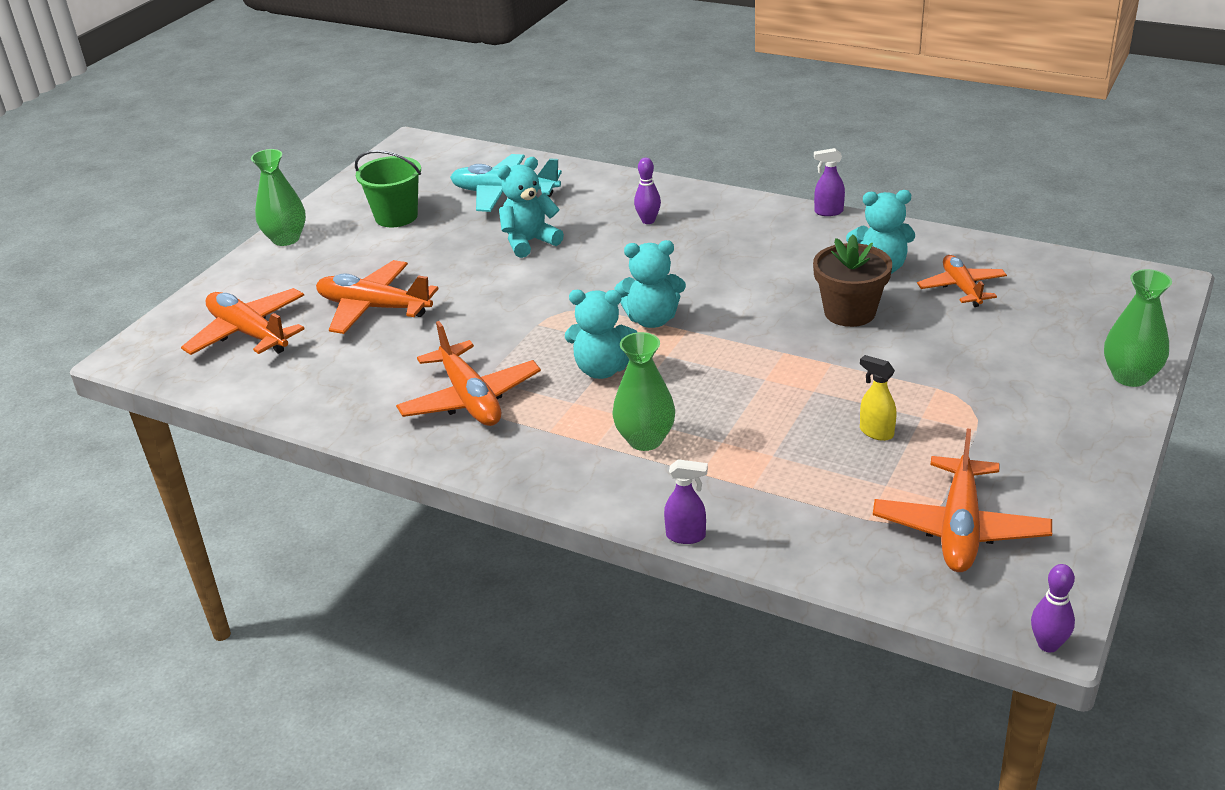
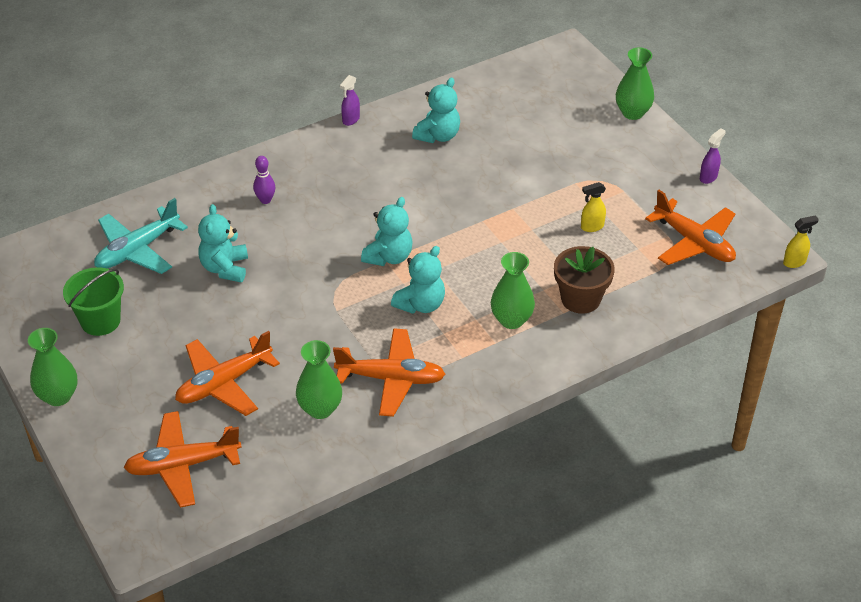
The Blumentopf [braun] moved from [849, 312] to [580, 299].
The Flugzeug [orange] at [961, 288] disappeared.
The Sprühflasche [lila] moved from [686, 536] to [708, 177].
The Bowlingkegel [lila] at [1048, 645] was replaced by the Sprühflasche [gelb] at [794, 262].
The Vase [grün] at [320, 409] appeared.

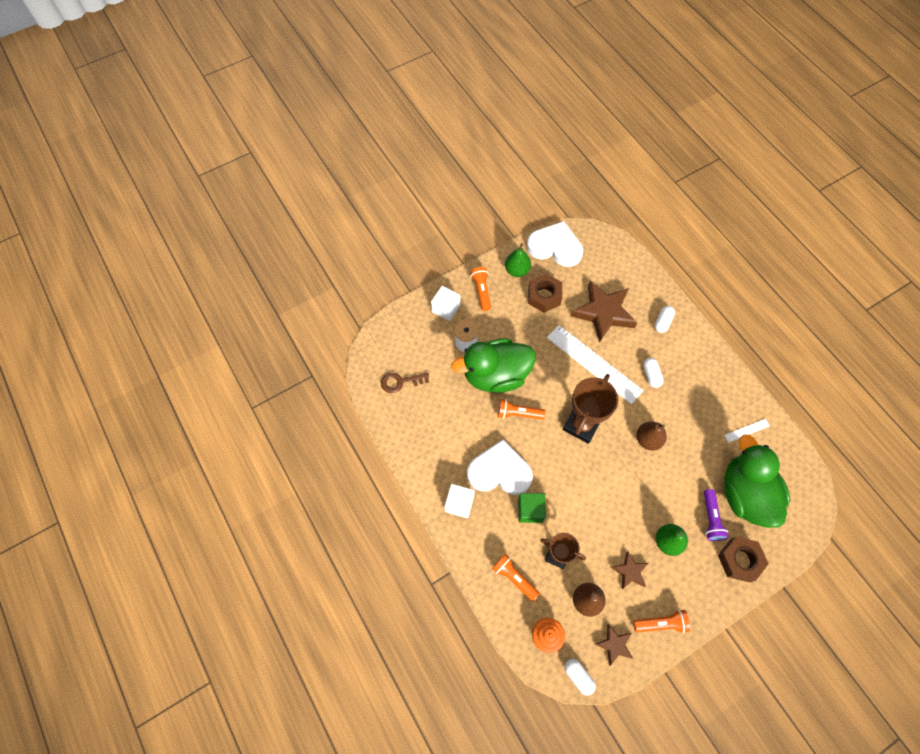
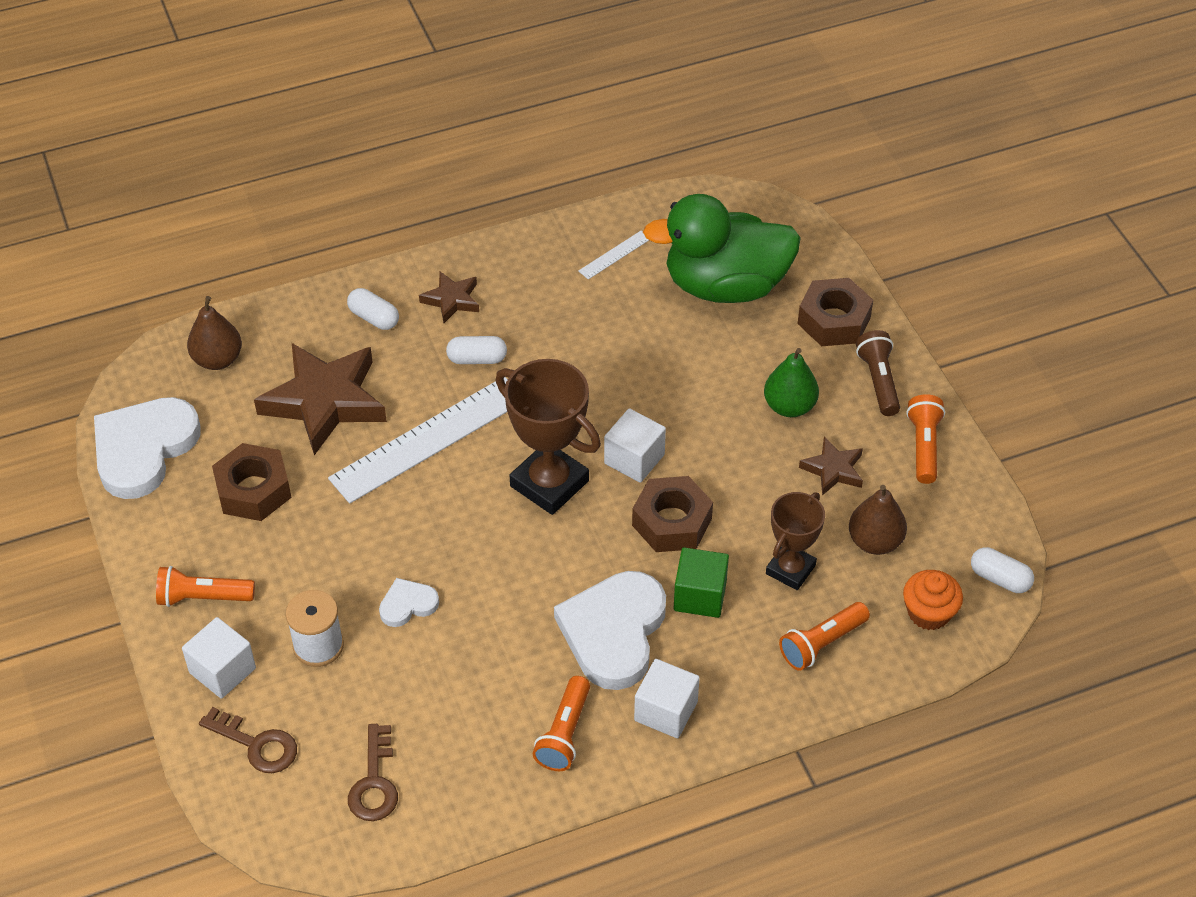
The Birne [grün] at [517, 270] disappeared.
The Ente [grün] at [495, 375] was replaced by the Herz [weiß] at [407, 604].
The Taschenlampe [orange] moved from [518, 414] to [564, 734].
The Lineal [weiß] at [747, 430] turned 60 degrees clockwise.
The Birne [braun] moved from [648, 439] to [218, 359].
The Taschenlampe [lila] at [711, 519] disappeared.
The Stern [braun] moved from [614, 645] to [452, 300].
The Kapsel [weiß] at [578, 676] turned 60 degrees clockwise.
The Taschenlampe [braun] at [878, 381] appeared.
The Kubus [weiß] at [634, 459] appeared.
The Sechskantmutter [braun] at [671, 522] appeared.
The Schlüssel [braun] at [256, 744] appeared.

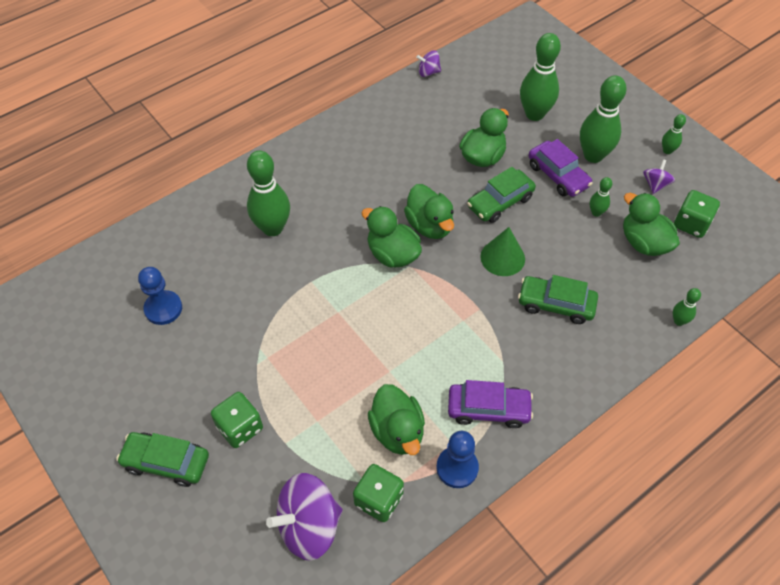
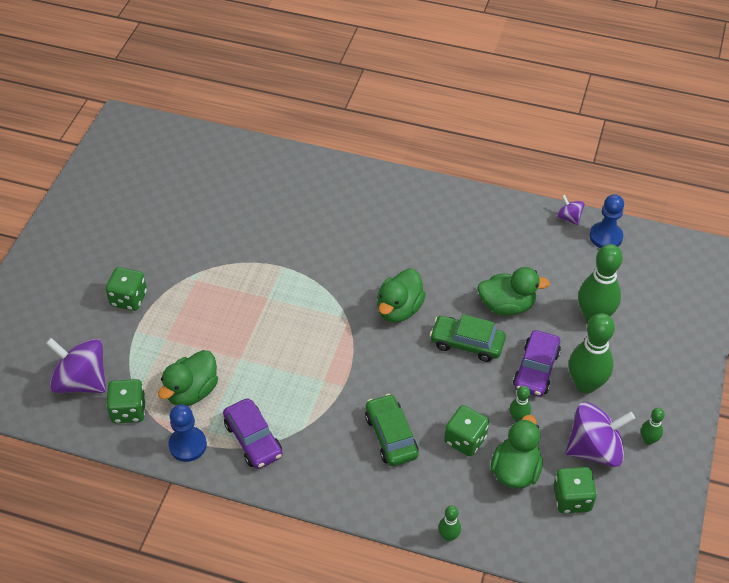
The Bowlingkegel [grün] at [272, 228] disappeared.
The Kreisel [lila] at [655, 184] changed to 2.03 times the size.
The Ente [grün] at [392, 254] disappeared.
The Kegel [grün] at [502, 257] disappeared.
The Bauer [blau] moved from [163, 308] to [606, 237].
The Auto [grün] at [166, 462] disappeared.
The Spielwürfel [grün] at [465, 440] appeared.

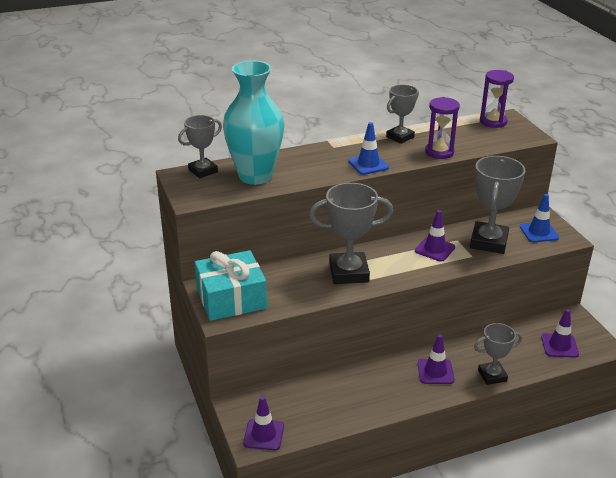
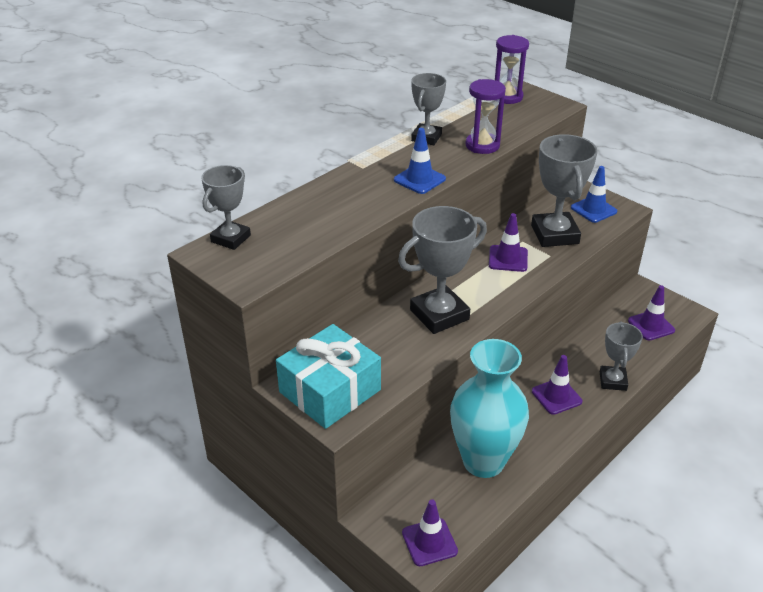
The Vase [türkis] moved from [255, 176] to [483, 461].
The Pokal [grau] at [492, 375] turned 45 degrees counterclockwise.

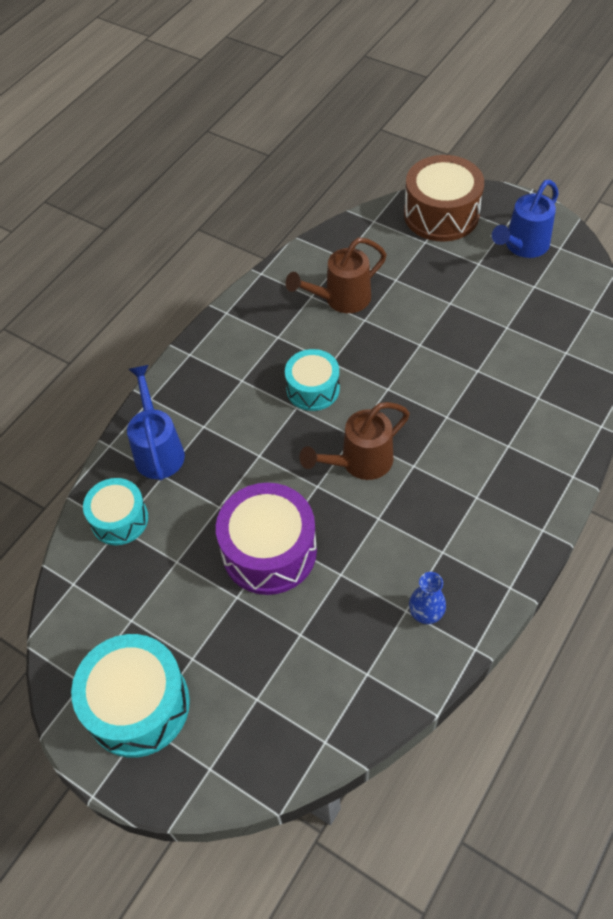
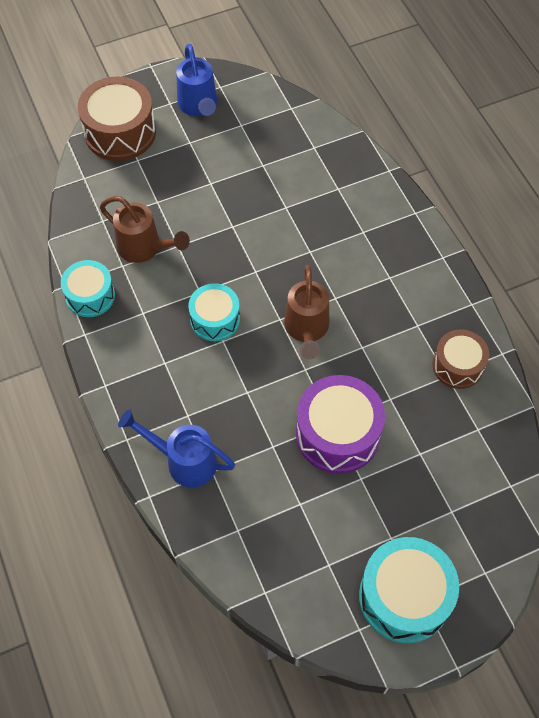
The Gießkanne [braun] at [341, 299] turned 60 degrees counterclockwise.
The Trommel [türkis] moved from [119, 519] to [90, 296].
The Vase [blau] at [425, 614] was replaced by the Trommel [braun] at [457, 365].

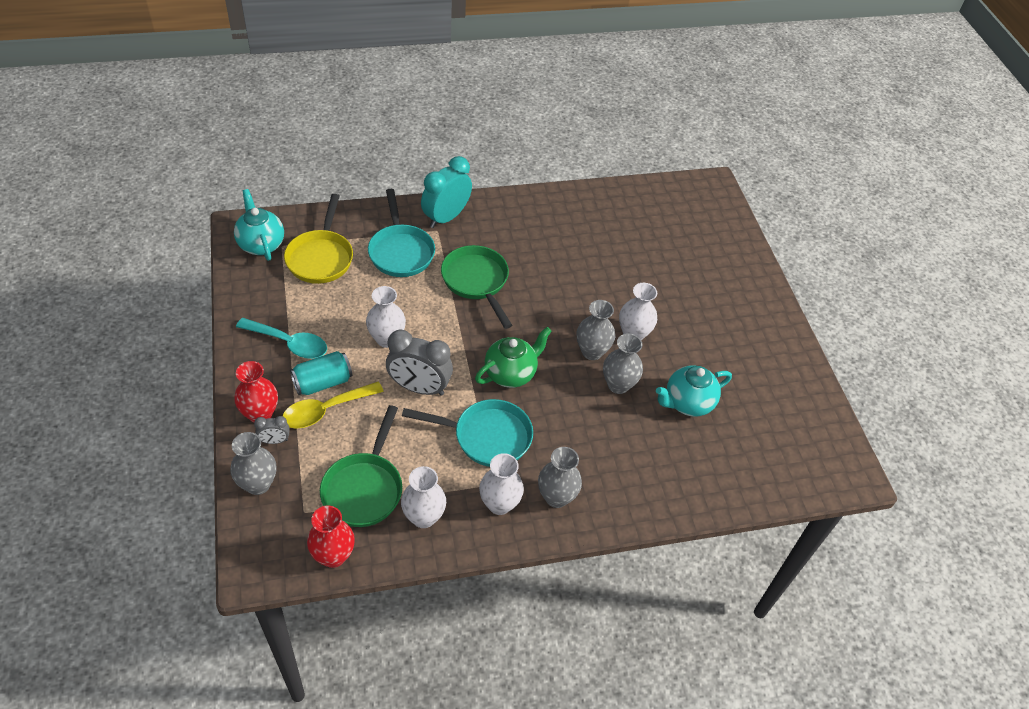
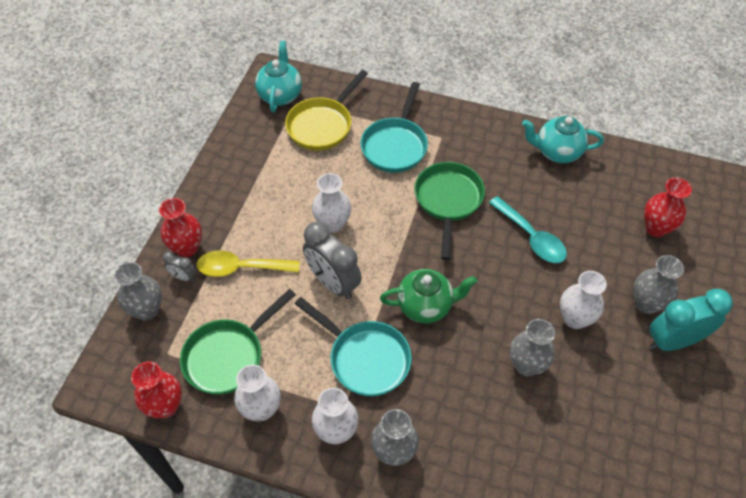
The Wecker [türkis] moved from [446, 217] to [673, 341].
The Vase [grau] moved from [592, 351] to [646, 303].
The Löffel [türkis] moved from [289, 343] to [531, 237].
The Dose [türkis] at [322, 382] disappeared.
The Teekanne [türkis] moved from [687, 403] to [557, 152].
The Vase [rot] at [656, 228] appeared.

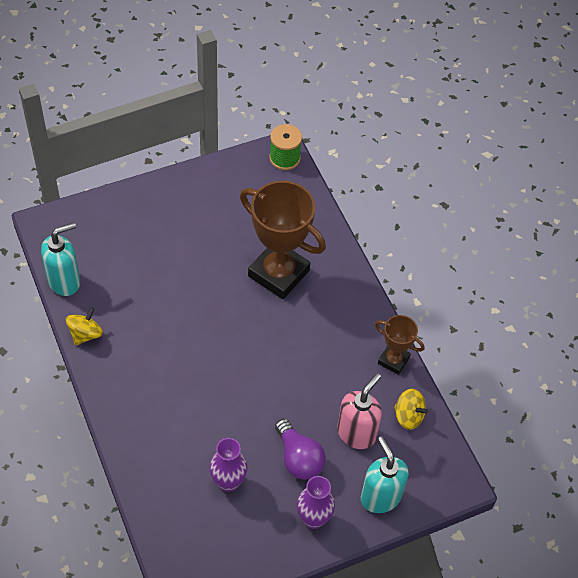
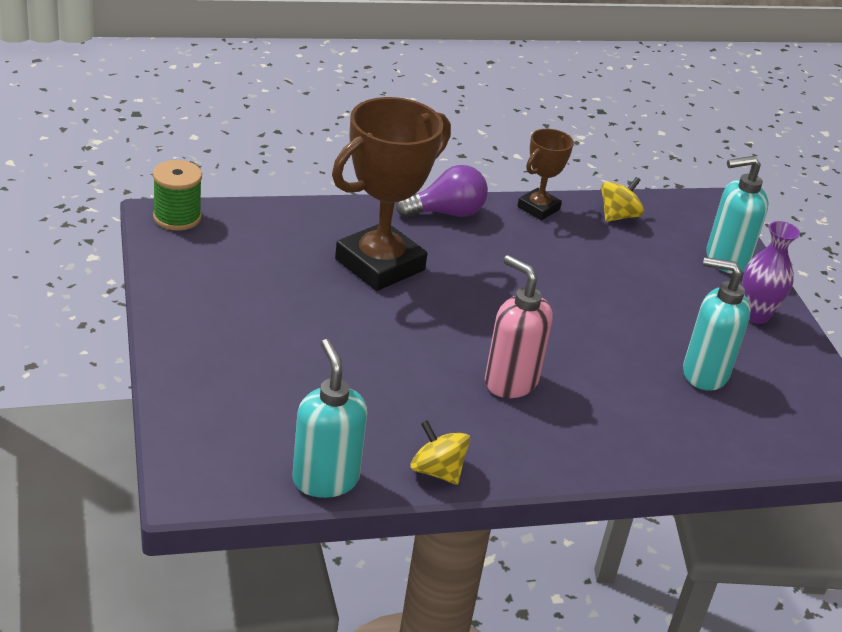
The Seifenspender [rosa] moved from [356, 433] to [510, 382].
The Glühbirne [lila] moved from [298, 458] to [446, 213].
The Vase [lila] at [228, 482] was replaced by the Seifenspender [türkis] at [704, 373].

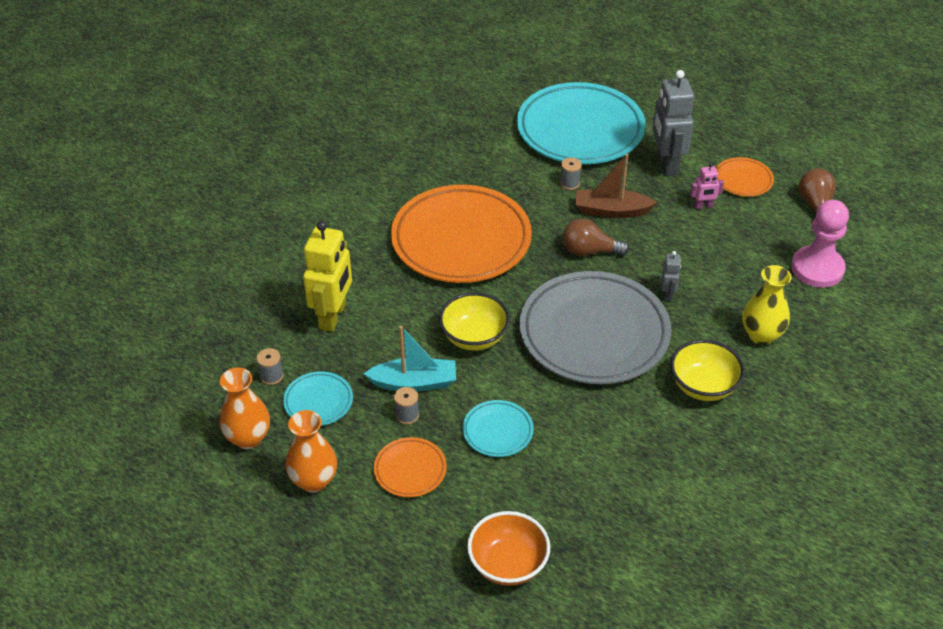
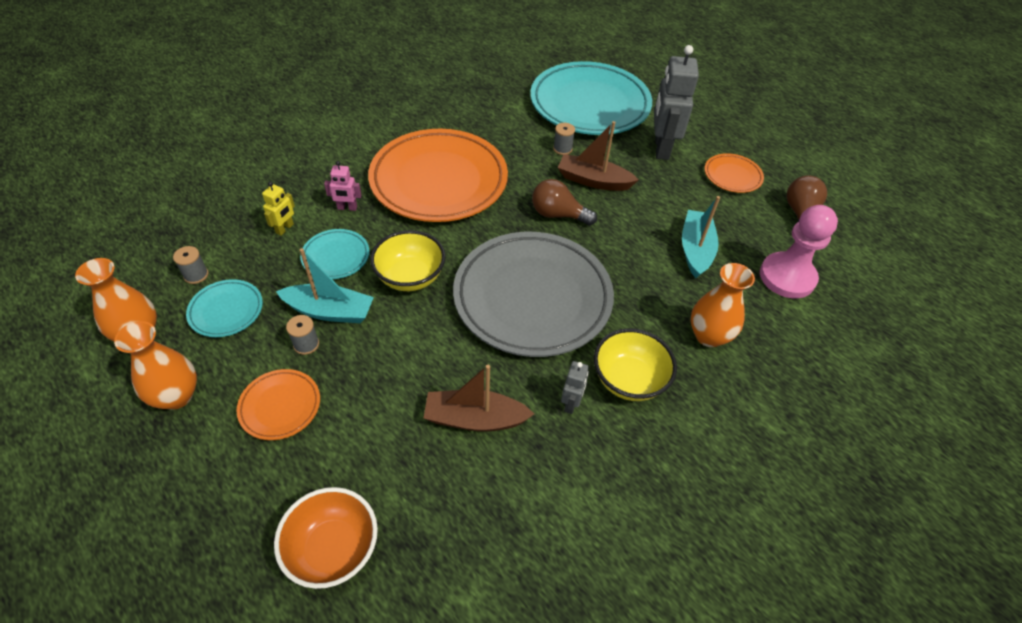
The Roboter [rosa] moved from [703, 206] to [347, 208].
The Roboter [gelb] at [333, 316] changed to 0.48 times the size.
The Roboter [grau] moved from [667, 294] to [571, 403].
The Vase [gelb] at [761, 335] became the Vase [orange] at [709, 336].
The Teller [türkis] moved from [497, 431] to [336, 257].
The Boot [türkis] at [695, 250] appeared.
The Boot [braun] at [475, 419] appeared.

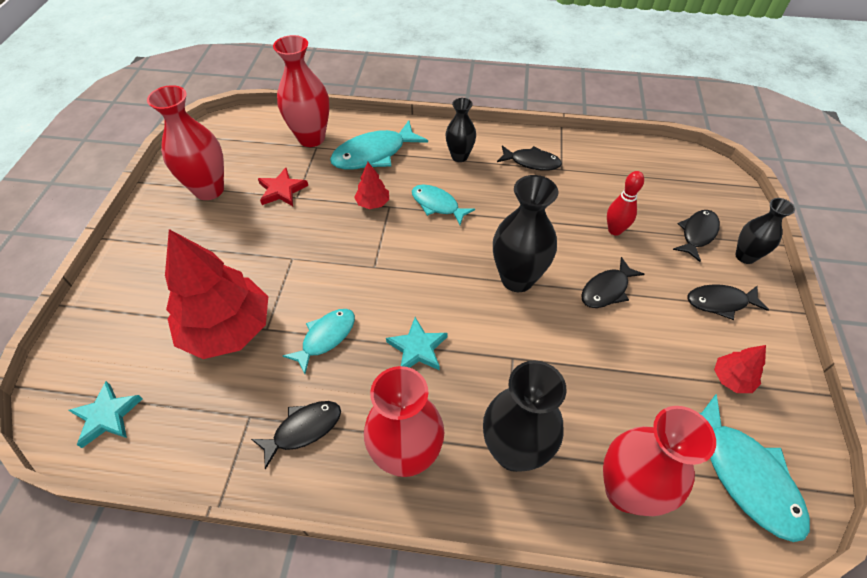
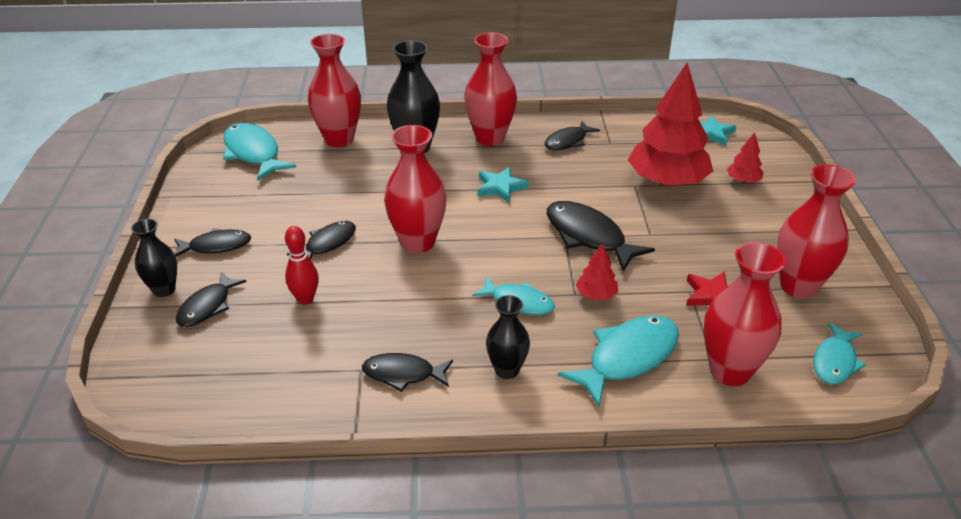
The Vase [schwarz] at [517, 279] became the Vase [rot] at [418, 242].
The Fisch [türkis] moved from [326, 337] to [835, 361].
The Baum [rot] moved from [731, 379] to [743, 180].
The Fisch [schwarz] at [588, 236] appeared.

